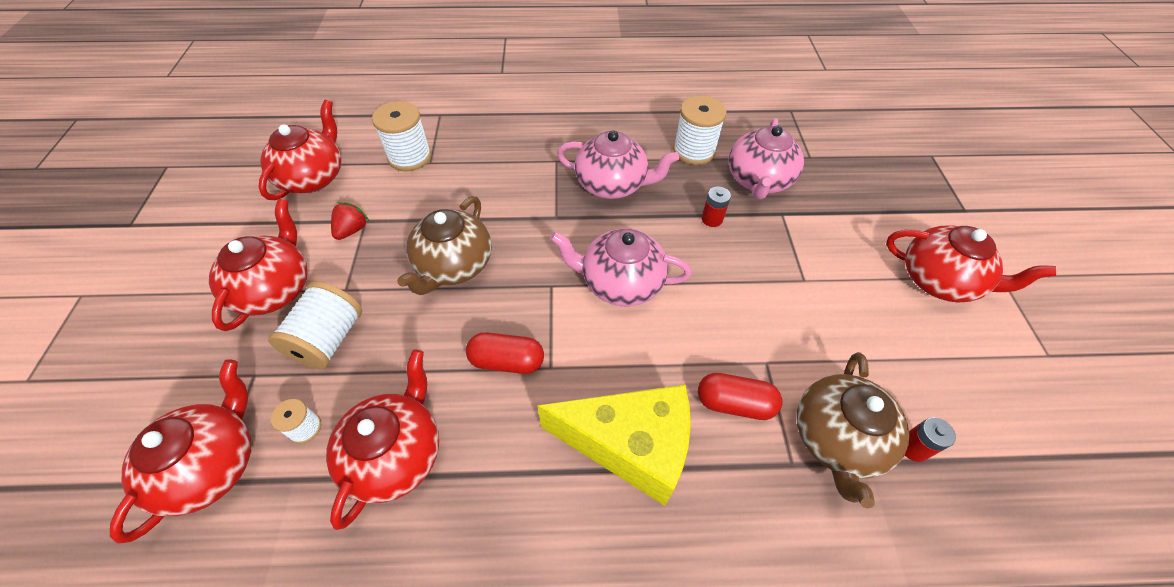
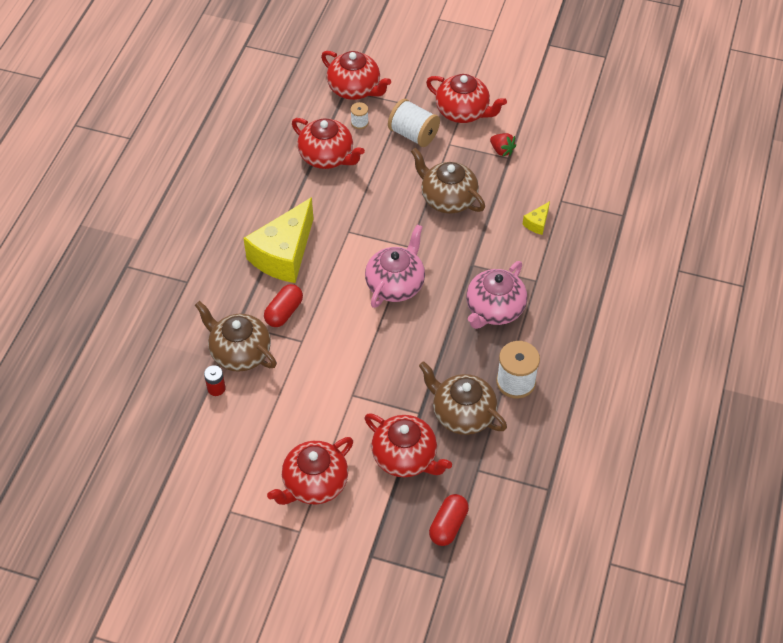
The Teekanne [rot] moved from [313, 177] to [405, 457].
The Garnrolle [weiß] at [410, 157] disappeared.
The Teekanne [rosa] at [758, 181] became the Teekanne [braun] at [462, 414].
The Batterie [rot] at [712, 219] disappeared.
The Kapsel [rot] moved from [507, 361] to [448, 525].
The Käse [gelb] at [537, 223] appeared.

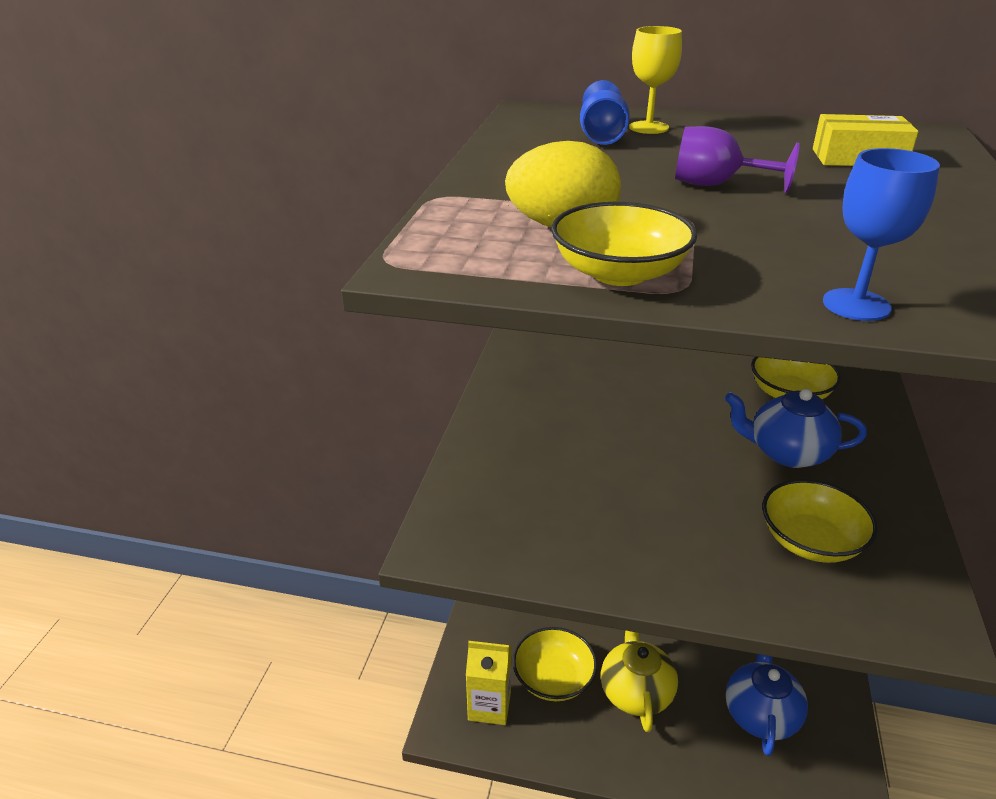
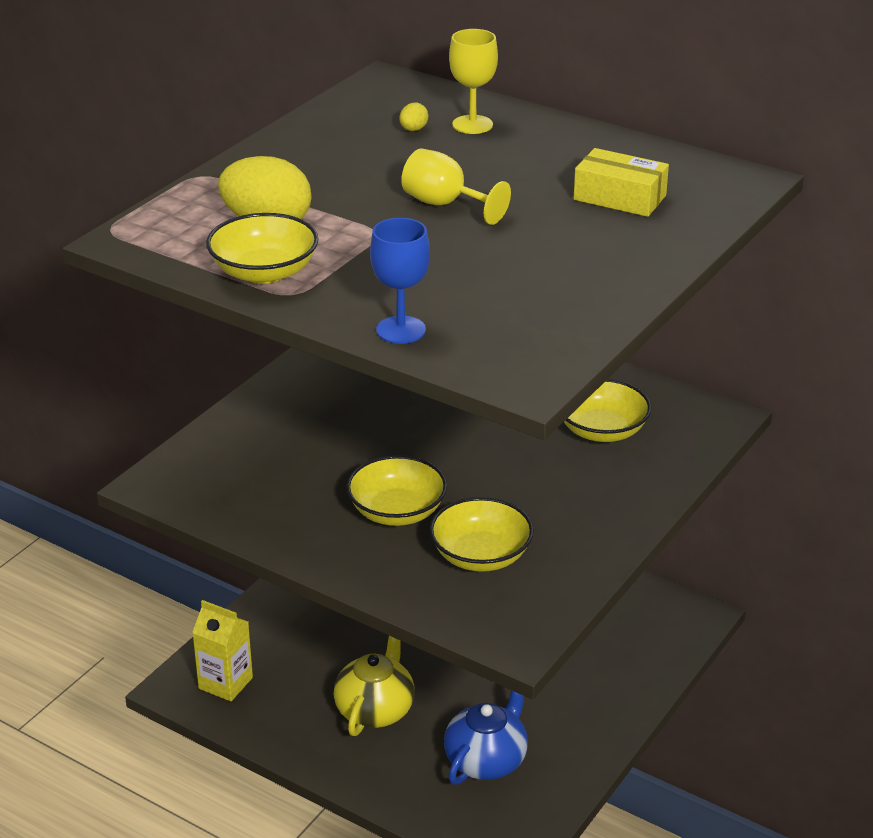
The Kelch [blau] at [602, 137] was replaced by the Ei [gelb] at [413, 130].
The Kelch [lila] at [716, 185] became the Kelch [gelb] at [444, 204].
The Teekanne [blau] at [787, 453] disappeared.
The Schüssel [gelb] moved from [553, 678] to [397, 511].

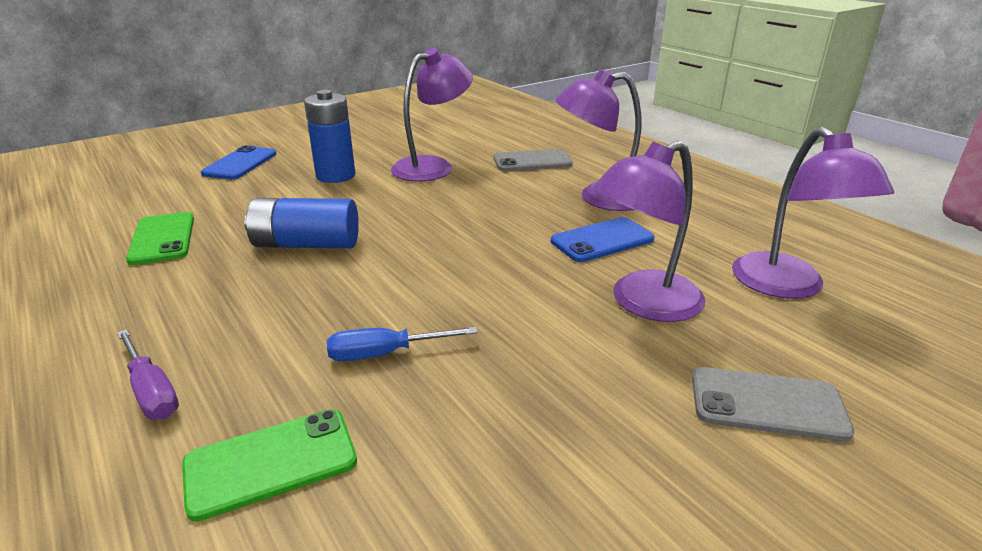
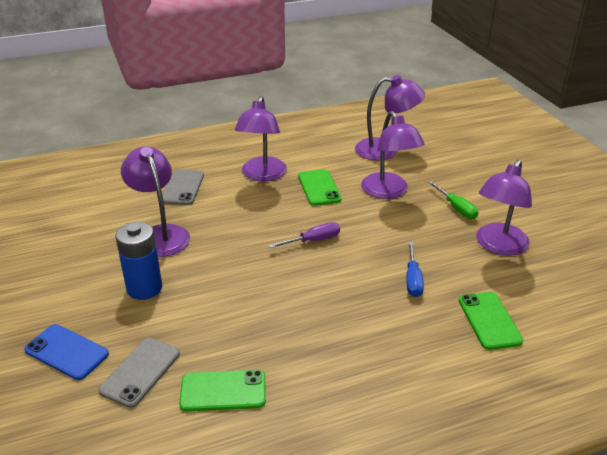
The Batterie [blau] at [306, 244] disappeared.
The Handy [blau] at [602, 240] became the Handy [grün] at [319, 188].
The Schraubenzieher [lila] moved from [152, 392] to [313, 240].
The Handy [grau] moved from [767, 404] to [140, 372].
The Lampe [lila] at [498, 246] appeared.
The Schraubenzieher [grün] at [456, 208] appeared.

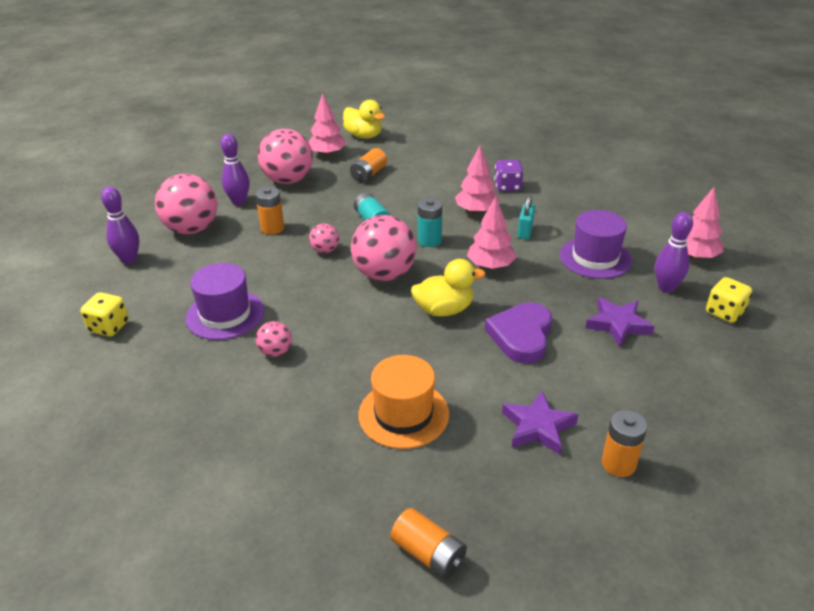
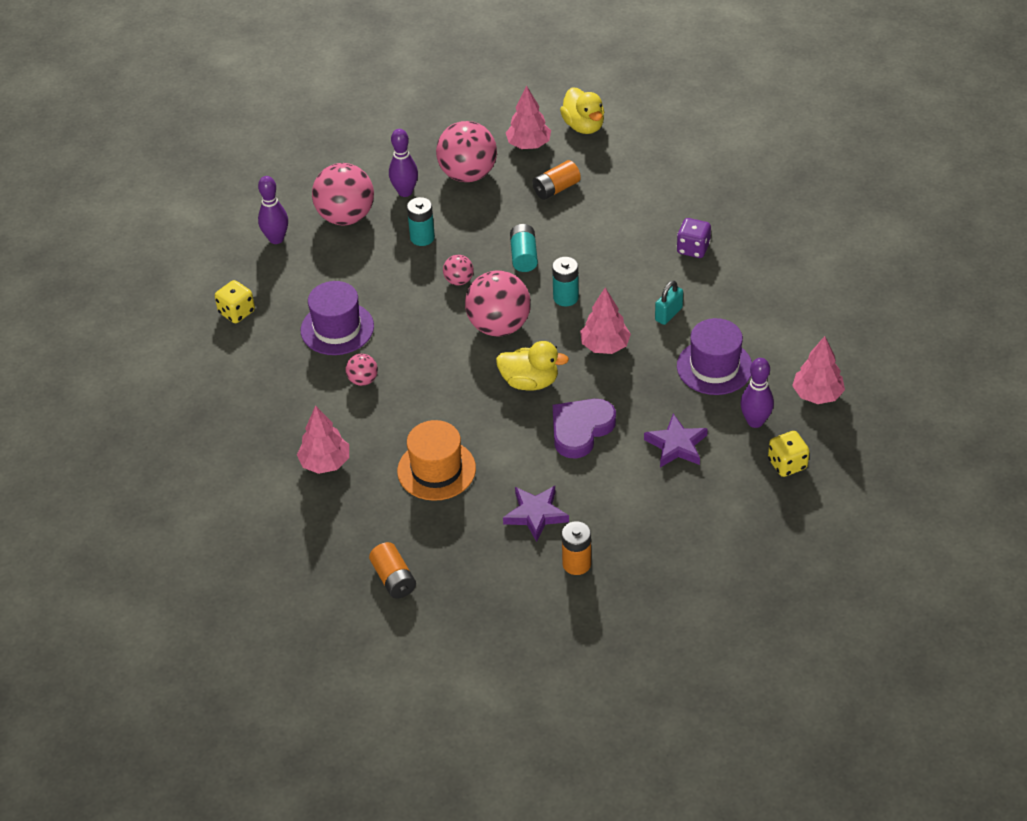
The Baum [rosa] moved from [476, 211] to [325, 463].
The Batterie [orange] at [272, 228] became the Batterie [türkis] at [422, 237].

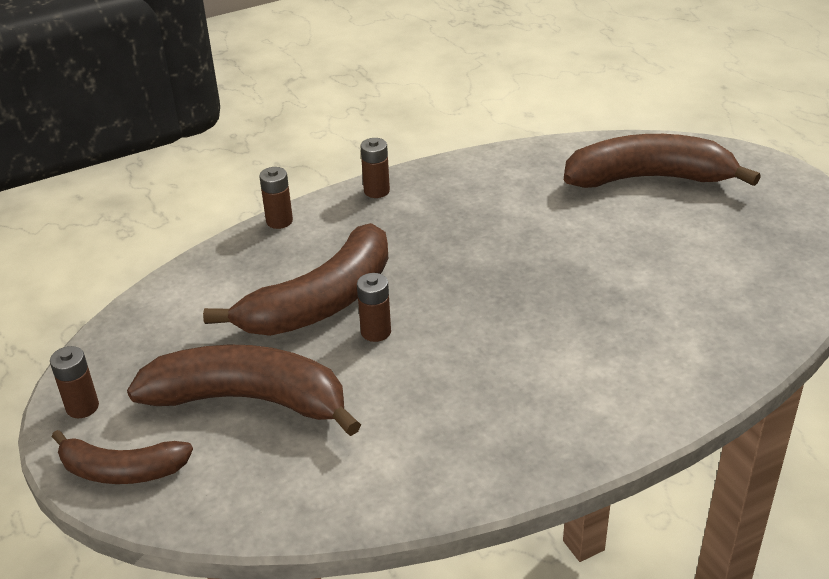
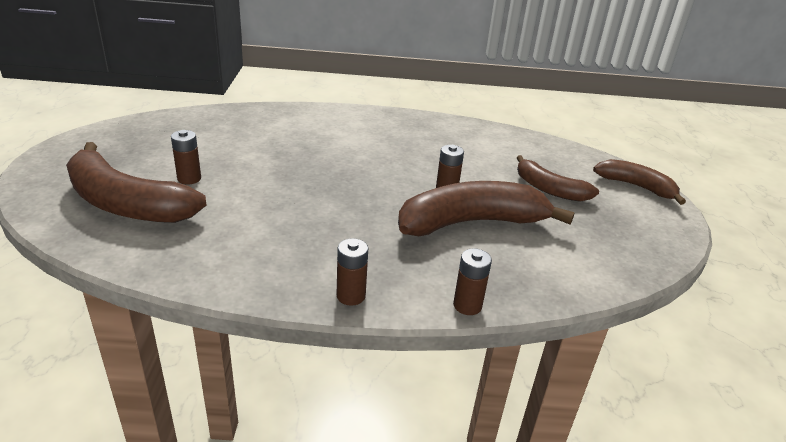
The Banane [braun] at [249, 400] changed to 0.59 times the size.
The Batterie [braun] moved from [82, 407] to [189, 179].

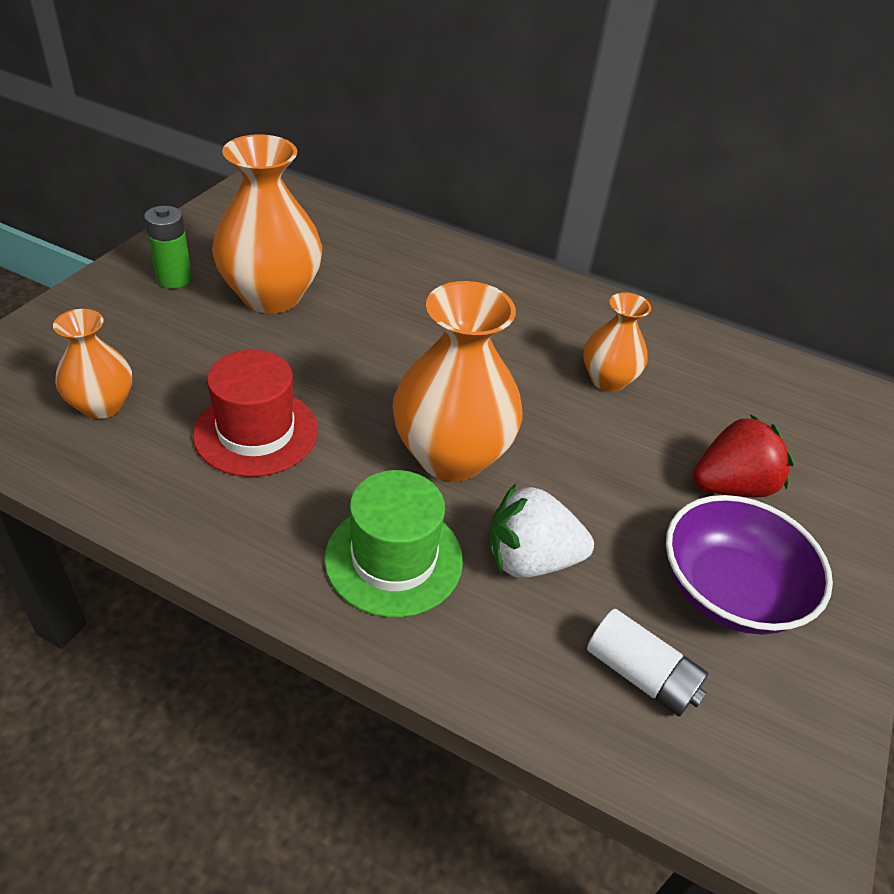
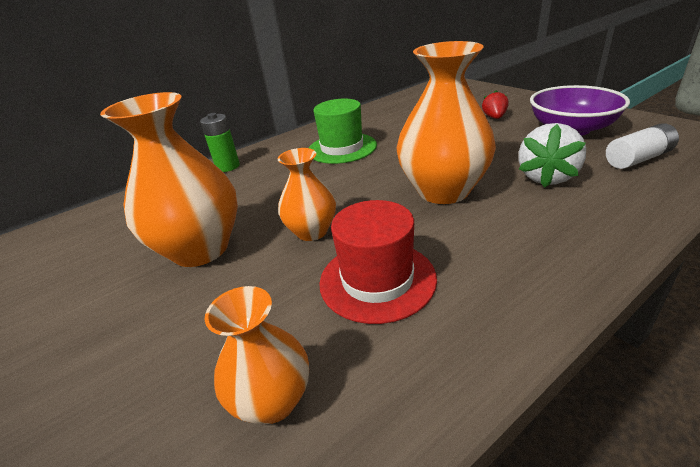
The Batterie [grün] moved from [174, 279] to [228, 167].
The Vase [orange] moved from [607, 380] to [312, 231].
The Erdbeere [rot] at [731, 486] changed to 0.58 times the size.
The Hut [grün] moved from [394, 559] to [342, 148].

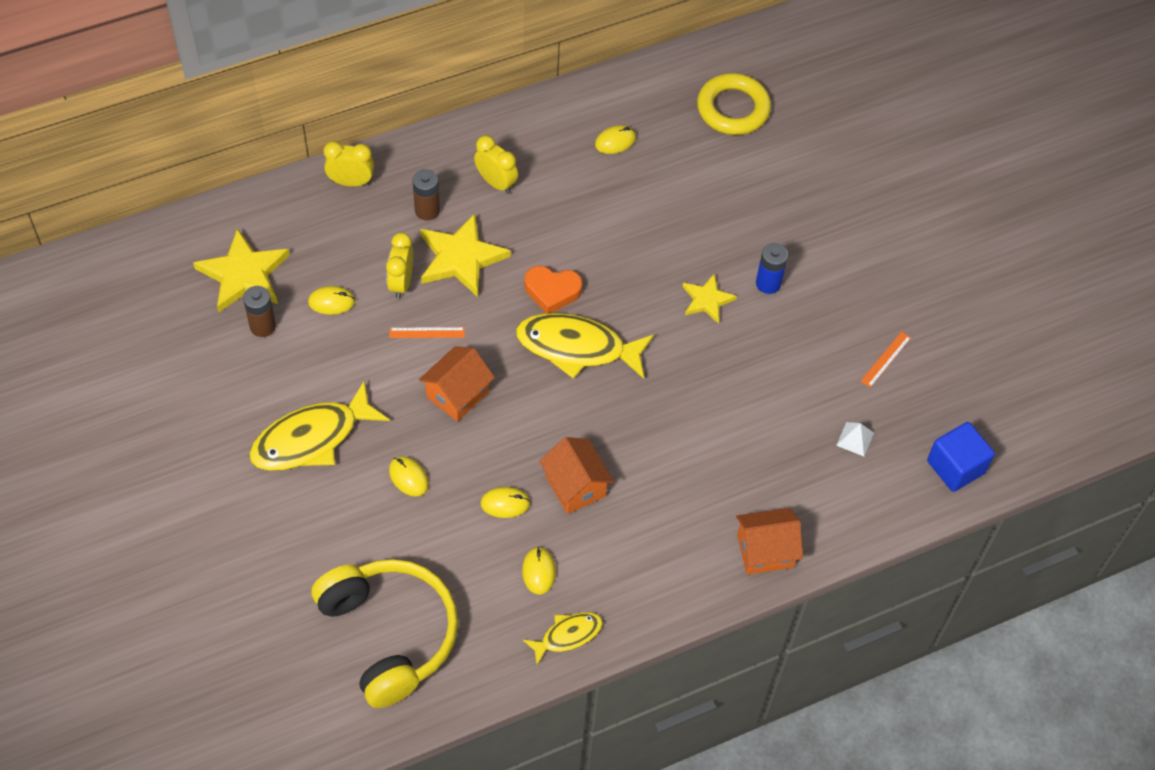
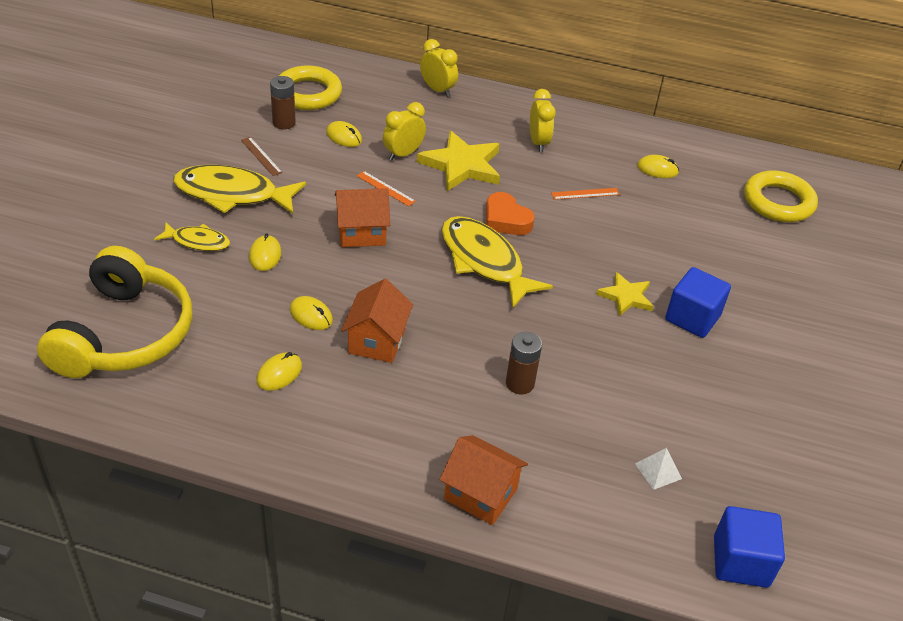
The Batterie [braun] moved from [427, 210] to [520, 383].
The Stern [gelb] at [244, 274] was replaced by the Ring [gelb] at [308, 93].
The Batterie [blau] at [768, 283] was replaced by the Kubus [blau] at [692, 318].
The Lineal [orange] moved from [885, 359] to [585, 193].
The Fisch [gelb] moved from [567, 635] to [197, 241].
The Lineal [braun] at [261, 156] appeared.

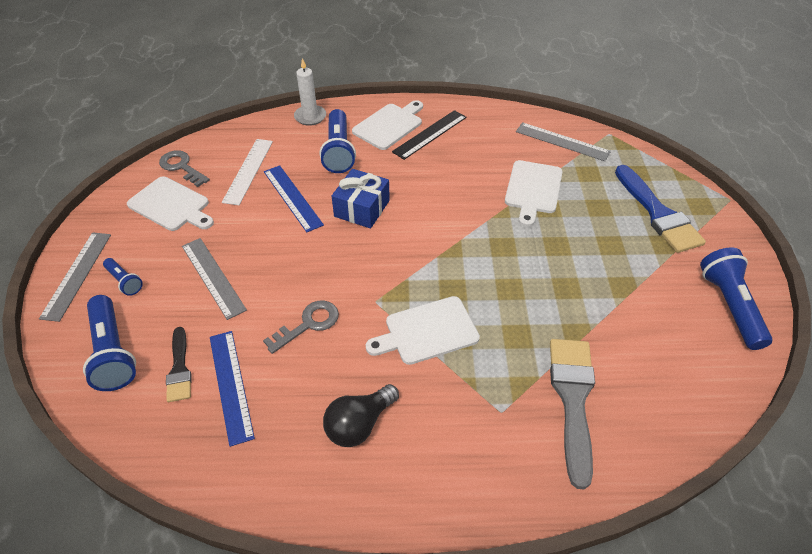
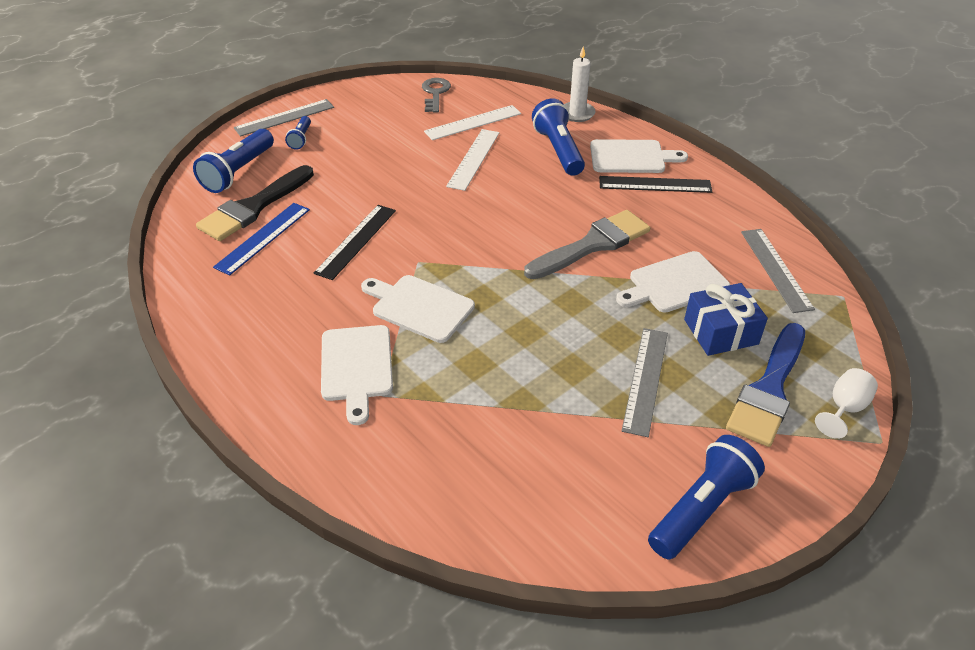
The Taschenlampe [blau] at [339, 151] turned 120 degrees clockwise.
The Lineal [blau] at [292, 197] became the Lineal [weiß] at [474, 159].
The Geschenk [blau] moved from [362, 208] to [721, 332].
The Schneidebrett [weiß] moved from [171, 205] to [356, 367].
The Lineal [grau] moved from [213, 277] to [645, 380].
The Schlüssel [grau] at [308, 324] was replaced by the Lineal [schwarz] at [356, 241].
The Pinsel [schwarz] at [179, 369] changed to 1.75 times the size.
The Pinsel [grau] moved from [572, 399] to [593, 244].
The Glühbirne [schwarz] at [359, 424] disappeared.
The Kelch [weiß] at [844, 408] appeared.

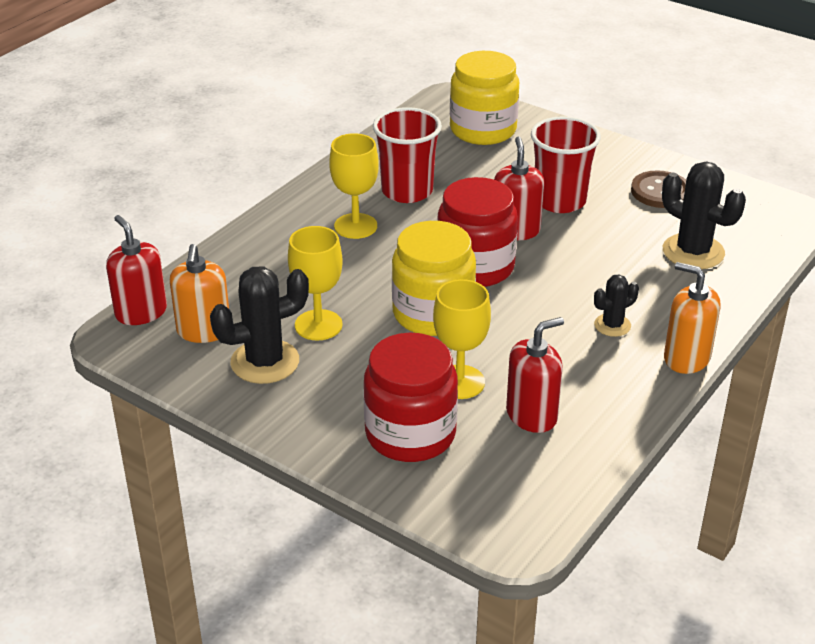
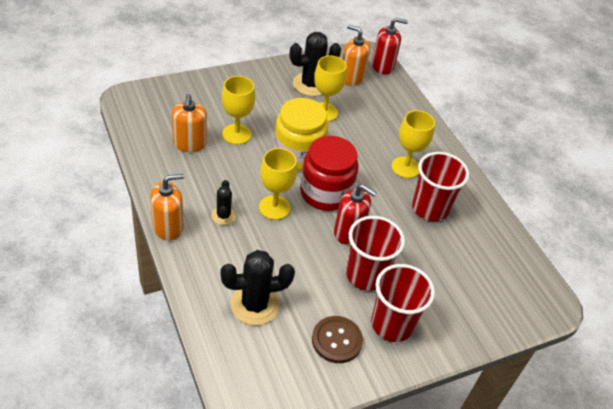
The Einmachglas [gelb] at [483, 130] disappeared.
The Kaktus [schwarz] at [265, 362] turned 60 degrees clockwise.
The Seifenspender [rot] at [531, 415] became the Seifenspender [orange] at [189, 144].
The Einmachglas [rot] at [410, 434] disappeared.
The Kelch [gelb] at [274, 207] appeared.
The Becher [rot] at [392, 324] appeared.

